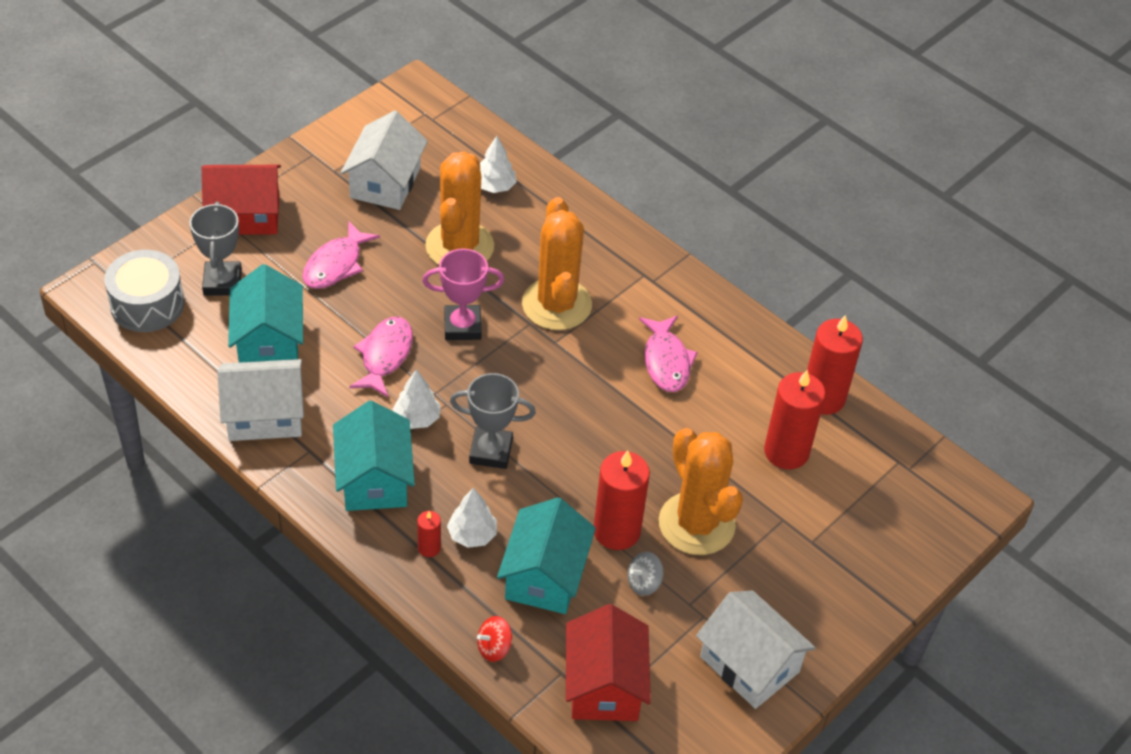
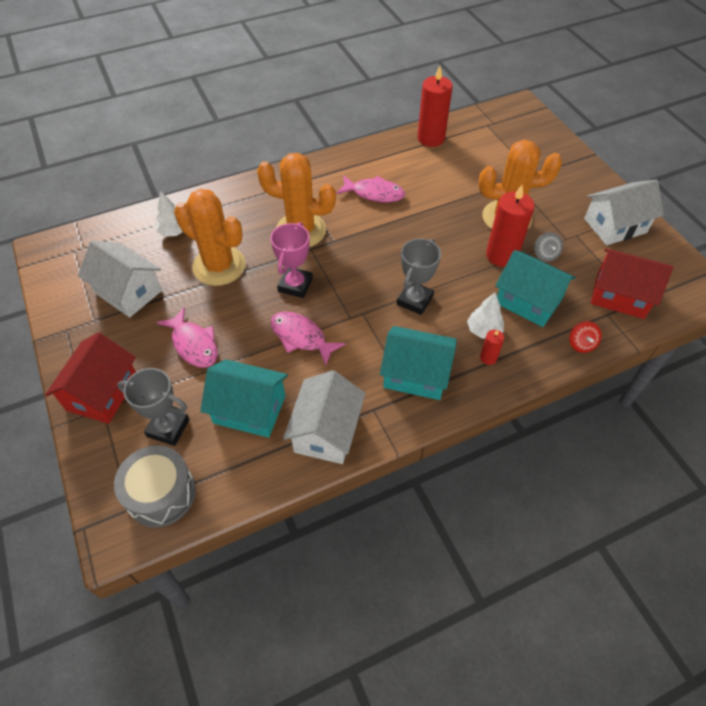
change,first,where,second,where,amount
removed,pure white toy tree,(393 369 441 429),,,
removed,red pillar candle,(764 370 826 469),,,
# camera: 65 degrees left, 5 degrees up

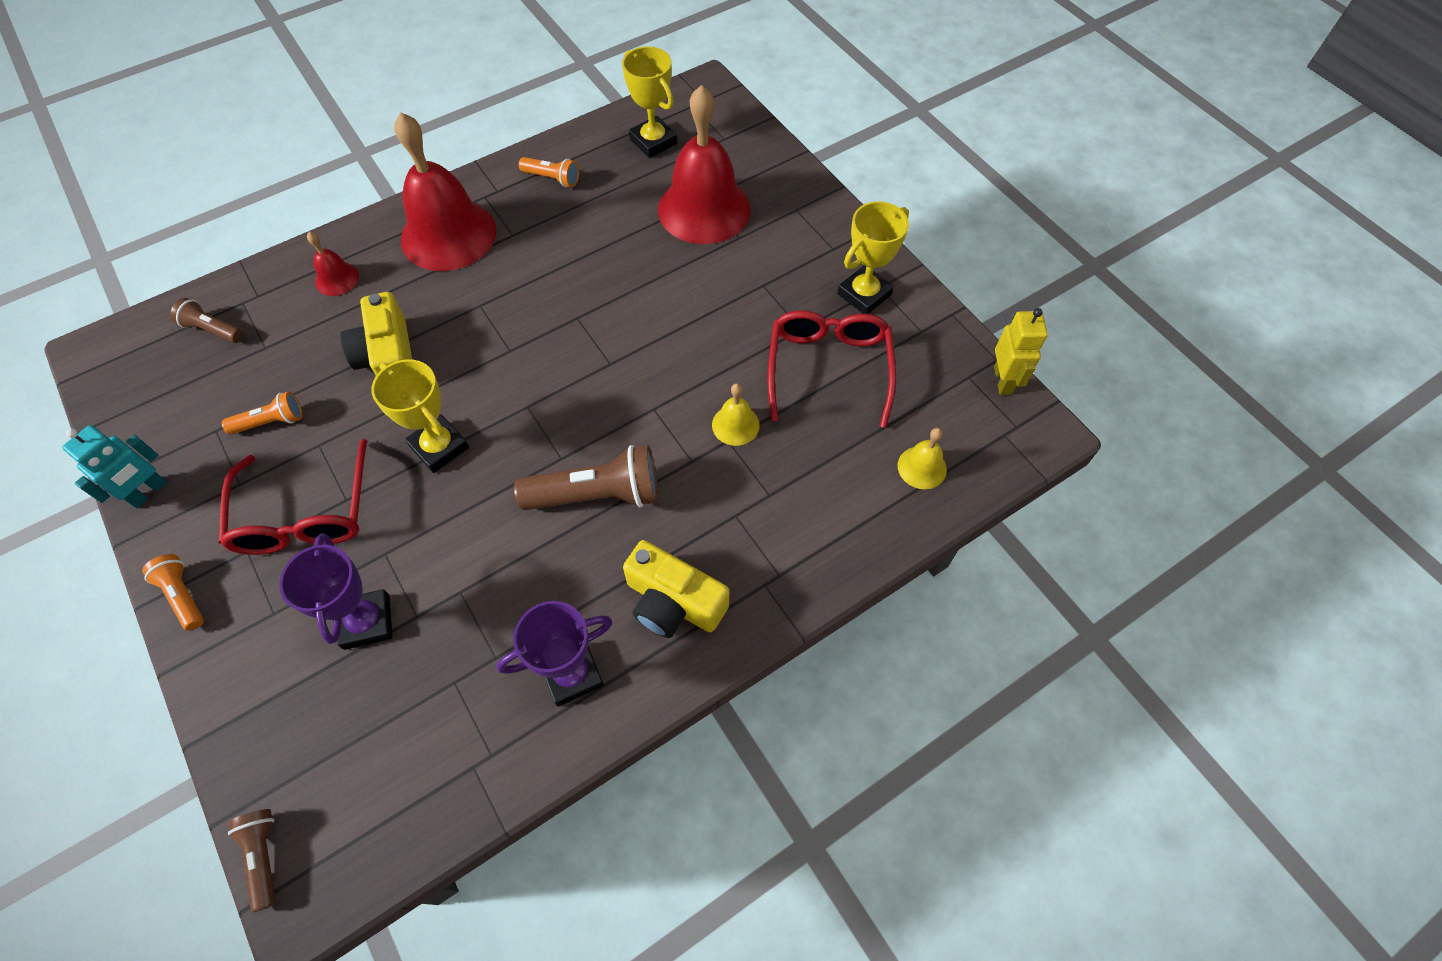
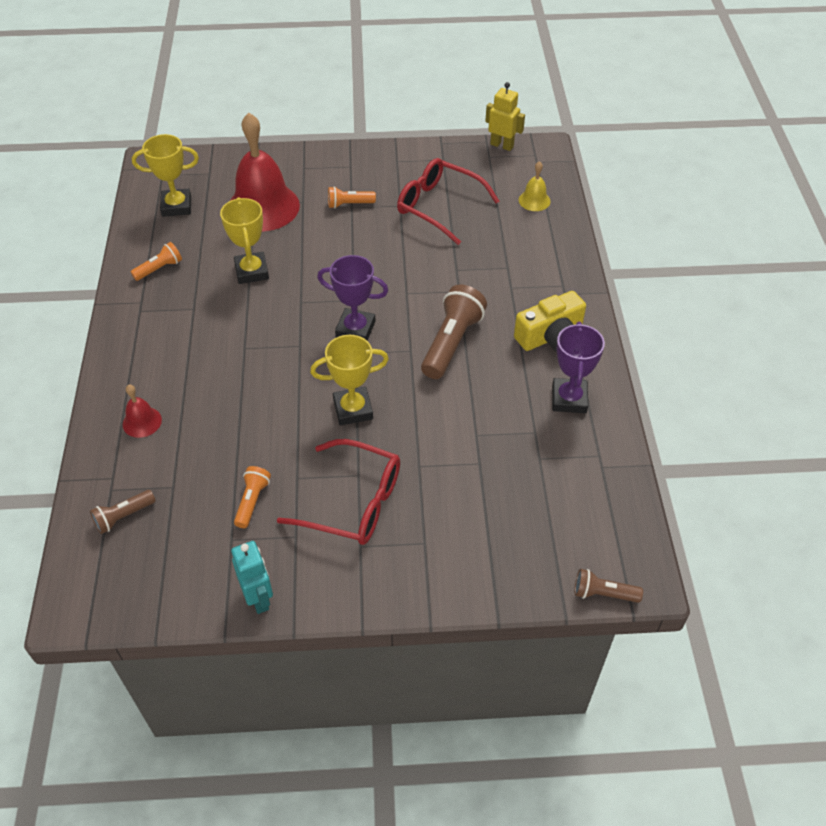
change,first,where,second,where,amount
moved,orange-coloured pocket torch,(142 554 204 631),,(328 186 376 208),
moved,purple award cup,(279 533 393 650),,(317 255 388 341),
removed,yellow photo camera,(340 292 412 375),,,
removed,red bell,(394 113 497 271),,,
removed,yellow bell,(712 383 760 446),,,
moved,yellow award cup,(837 201 909 314),,(220 197 269 284),
# camera: 60 degrees left, 10 degrees down

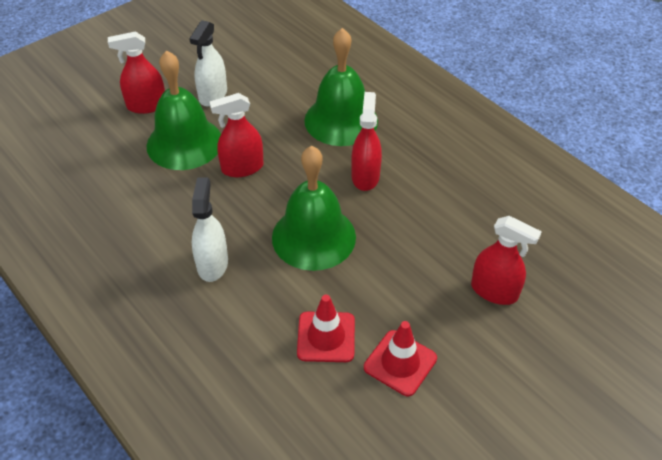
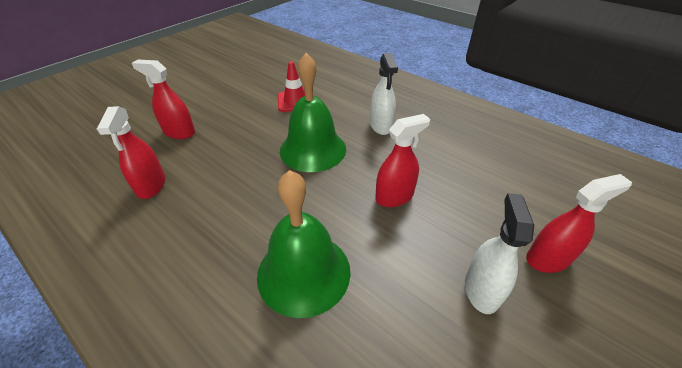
change,first,where,second,where,amount
removed,green bell,(147 50 221 170),,,
moved,red spray cleaner,(351 92 382 191),,(97 106 165 199),
removed,red road cone,(364 321 437 396),,,
# camera: 170 degrees right, 5 degrees down

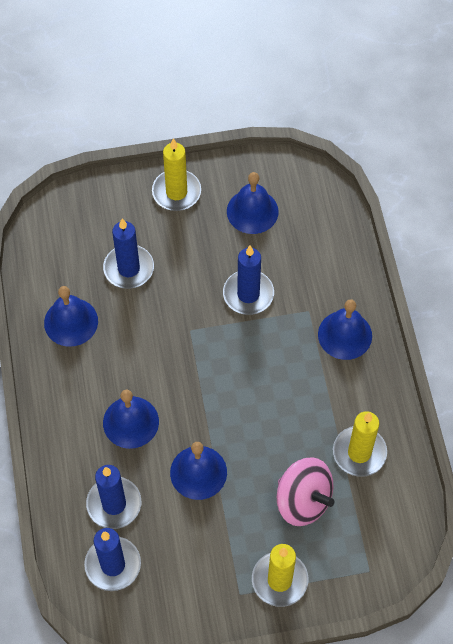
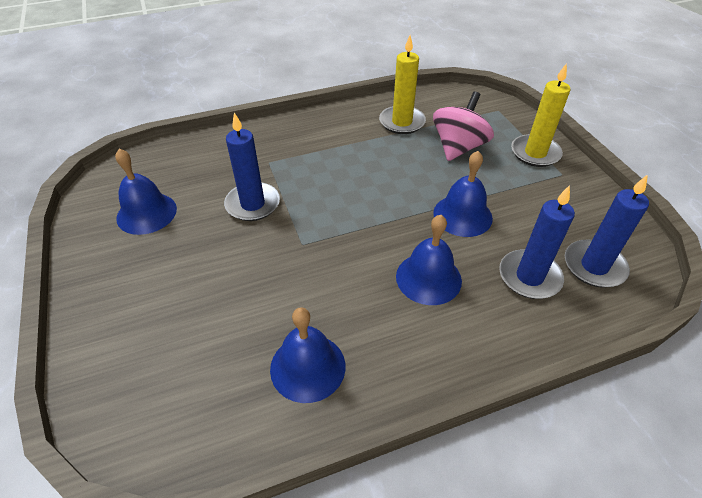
change,first,where,second,where,amount
removed,royal blue pillar candle,(103 219 154 289),,,
removed,yellow pillar candle,(152 138 201 211),,,
removed,royal blue bell,(318 299 372 360),,,
# camera: 100 degrees left, 15 degrees down

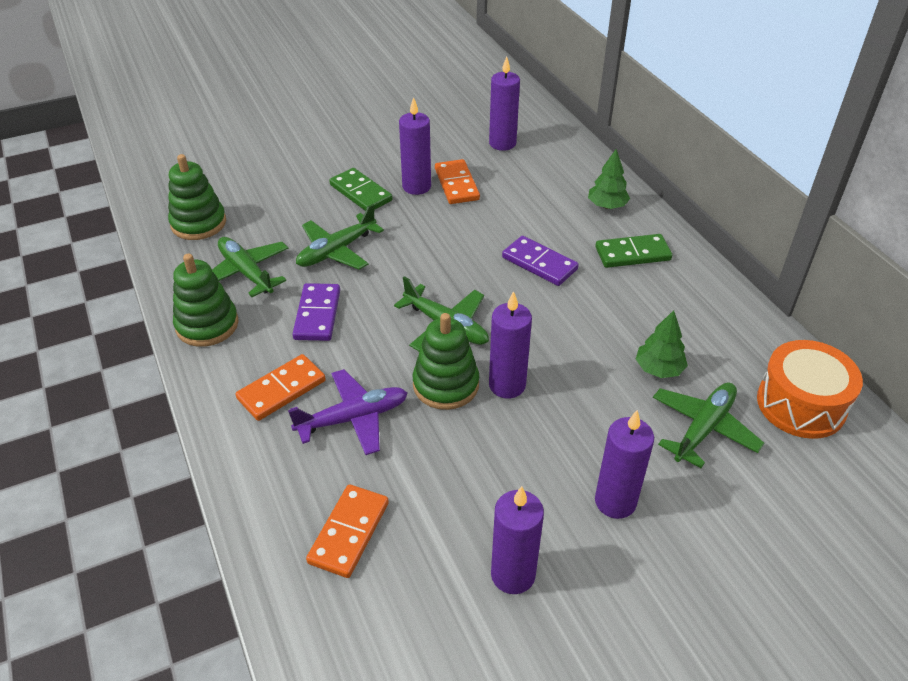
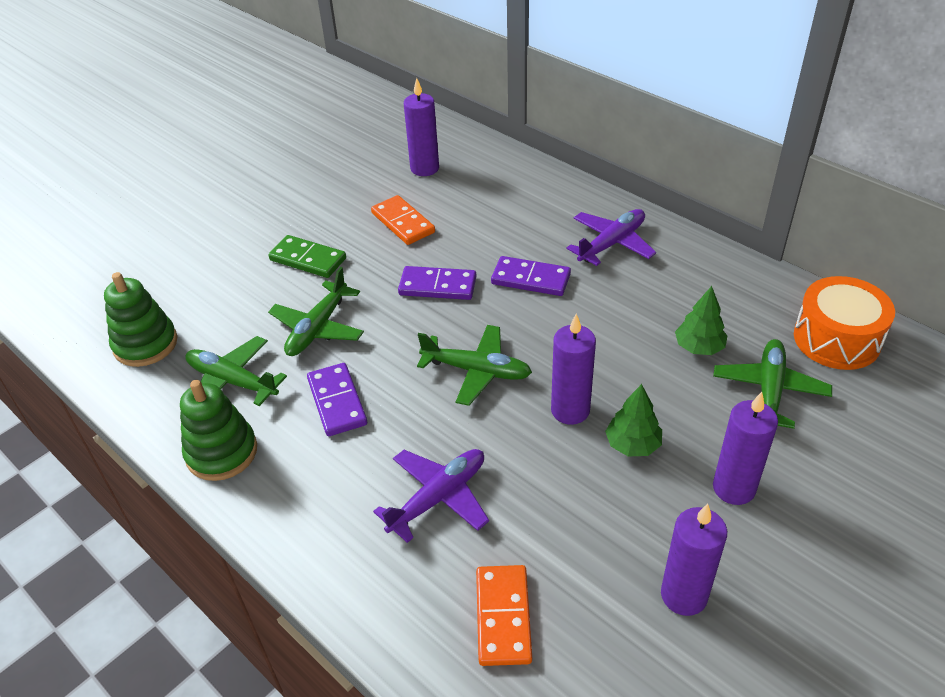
change,first,where,second,where,amount
removed,orange-coloured domino,(236 354 326 421),,,
removed,purple pillar candle,(399 97 431 195),,,
removed,green stacking toy,(413 313 479 410),,,
moved,green toy tree,(588 149 630 209),,(605 384 662 456),
replaced,green domino,(595 234 672 268),purple aeroplane,(567 209 656 266),
added,,,purple domino,(398 266 476 300),
# camera: 20 degrees left, 0 degrees up

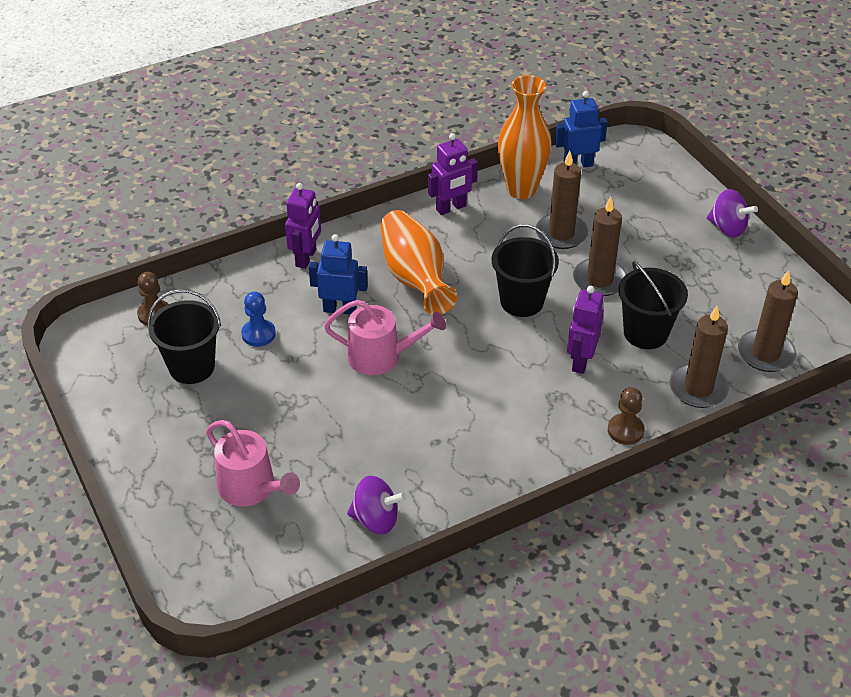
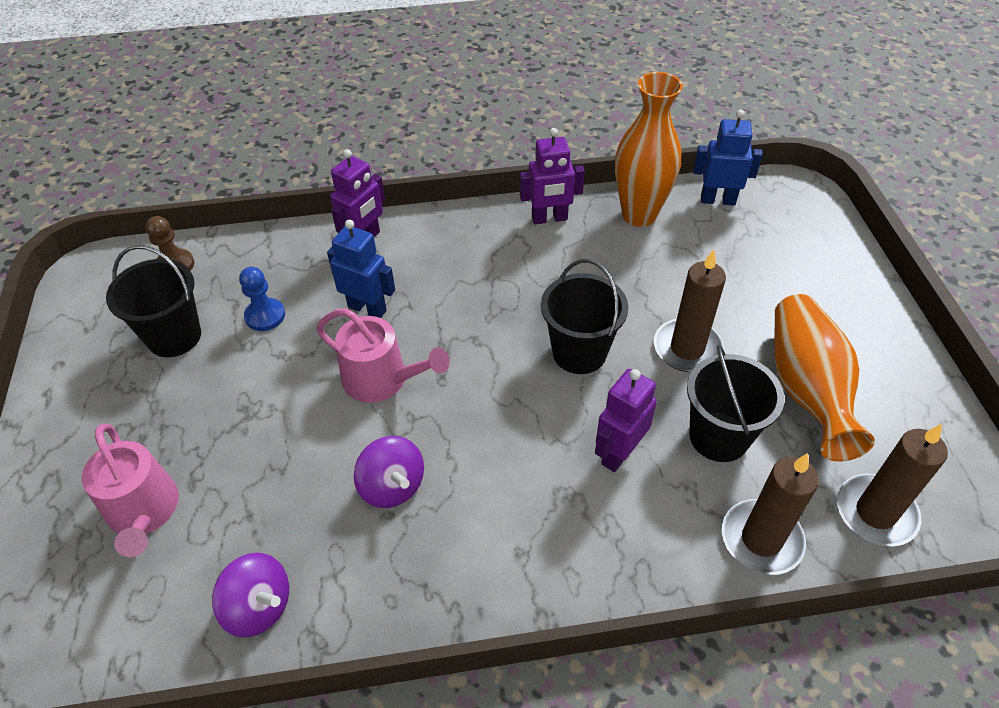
change,first,where,second,where,amount
moved,orange-coloured flower vase,(381 210 457 315),,(774 294 875 462),
removed,brown pillar candle,(536 151 588 249),,,
removed,brown chess pawn,(608 387 645 445),,,
moved,purple spinning top,(707 189 758 237),,(354 436 424 508),
# camera: 20 degrees right, 5 degrees up

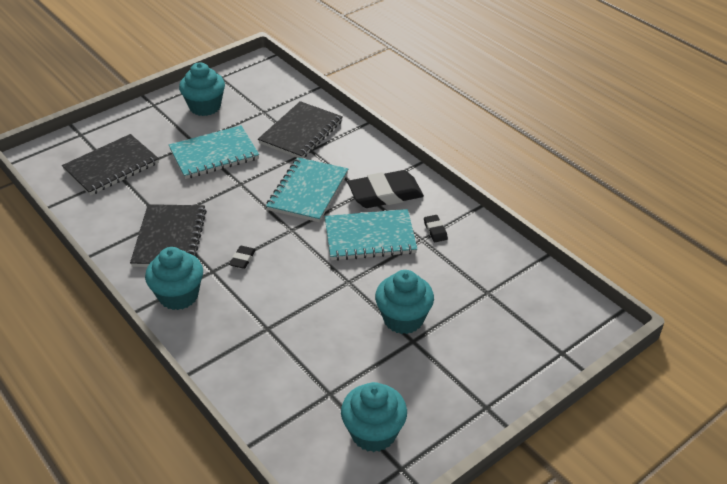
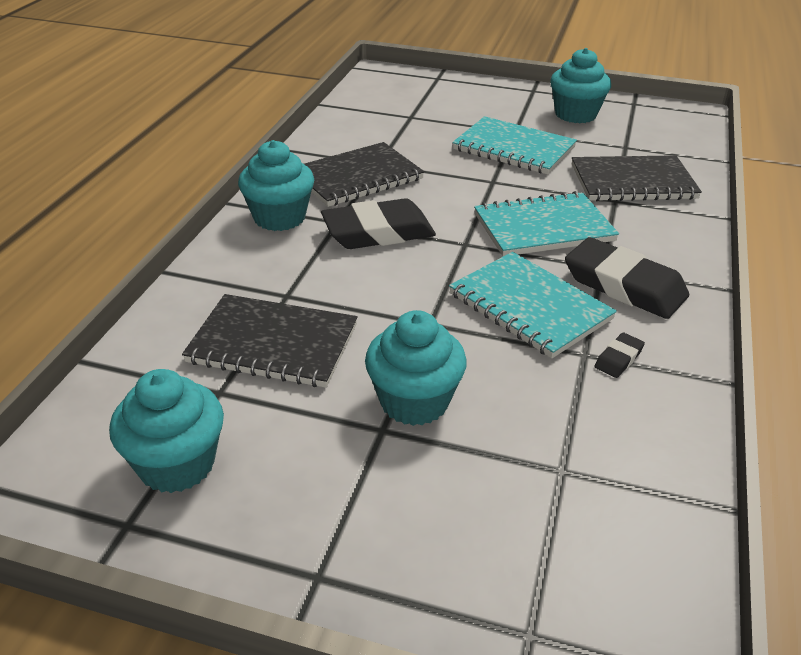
change,first,where,second,where,amount
moved,jet-black exercise book,(62 134 159 196),,(182 294 358 388),
resized,jet-black pencil eraser,(229 246 256 269),,(321 198 436 249),x2.30
# camera: 55 degrees right, 5 degrees down

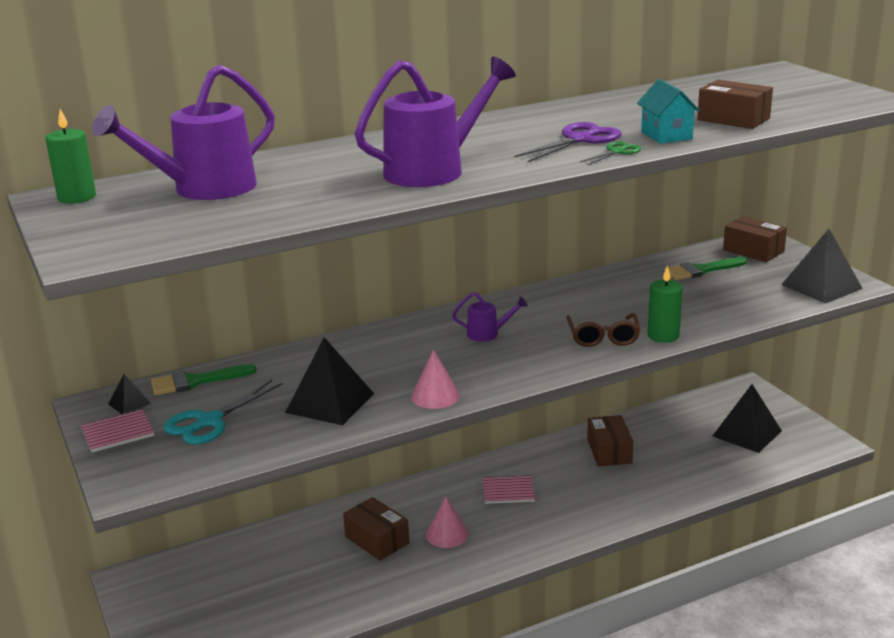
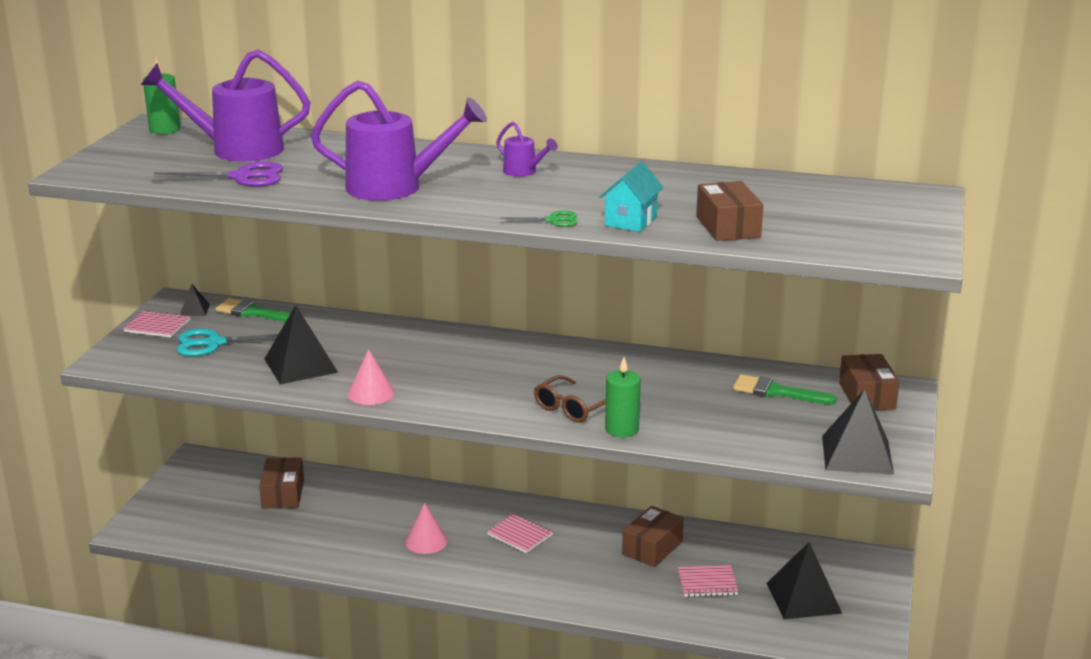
change,first,where,second,where,amount
moved,brown box,(343 497 409 561),,(259 457 304 509),
moved,purple sprinkling can,(452 292 528 342),,(496 122 558 177),
moved,purple shears,(514 122 621 163),,(152 162 283 187),
added,,,rosy exercise book,(678 565 738 597),
# camera: 40 degrees right, 0 degrees up

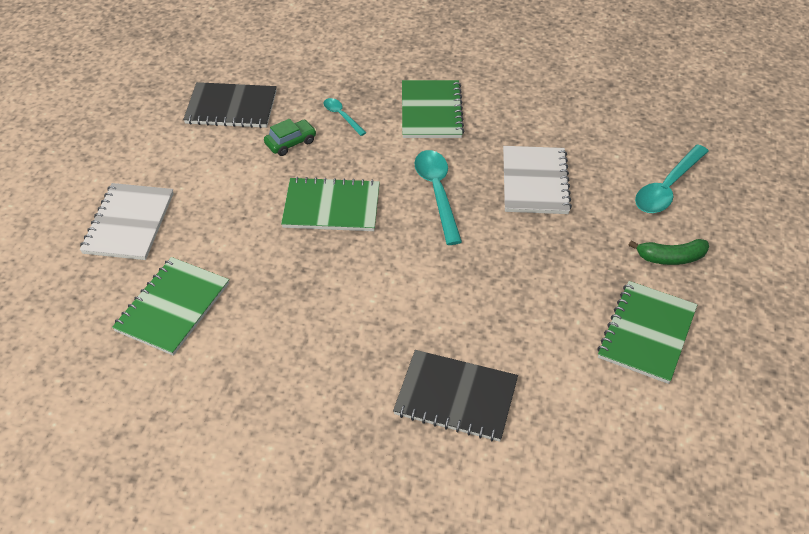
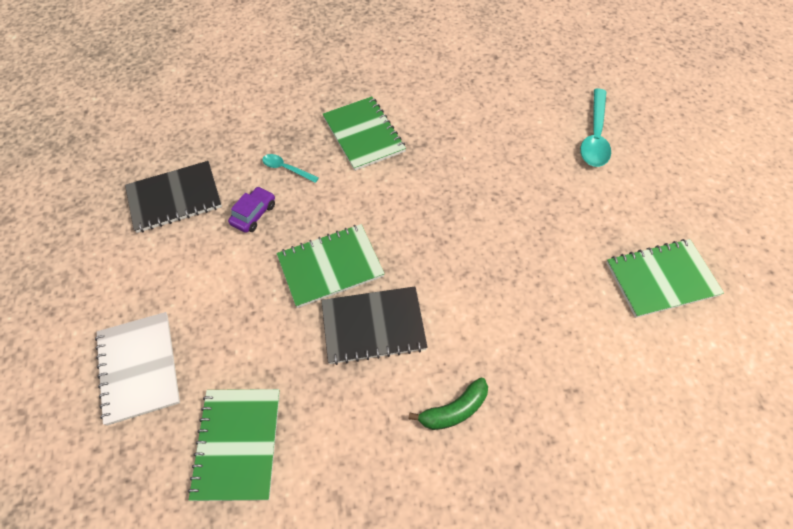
change,first,where,second,where,amount
recoloured,green toy car,(264 119 316 156),purple toy car,(228 186 275 233),
moved,jet-black exercise book,(393 350 518 442),,(321 286 428 365),
removed,teal spoon,(414 150 462 245),,,
removed,pure white exercise book,(503 146 572 214),,,
turned,green exercise book,(597 281 697 384),,(606 239 724 318),75 degrees clockwise
moved,green banana,(629 239 709 265),,(409 378 488 430),
# camera: 25 degrees left, 10 degrees up

